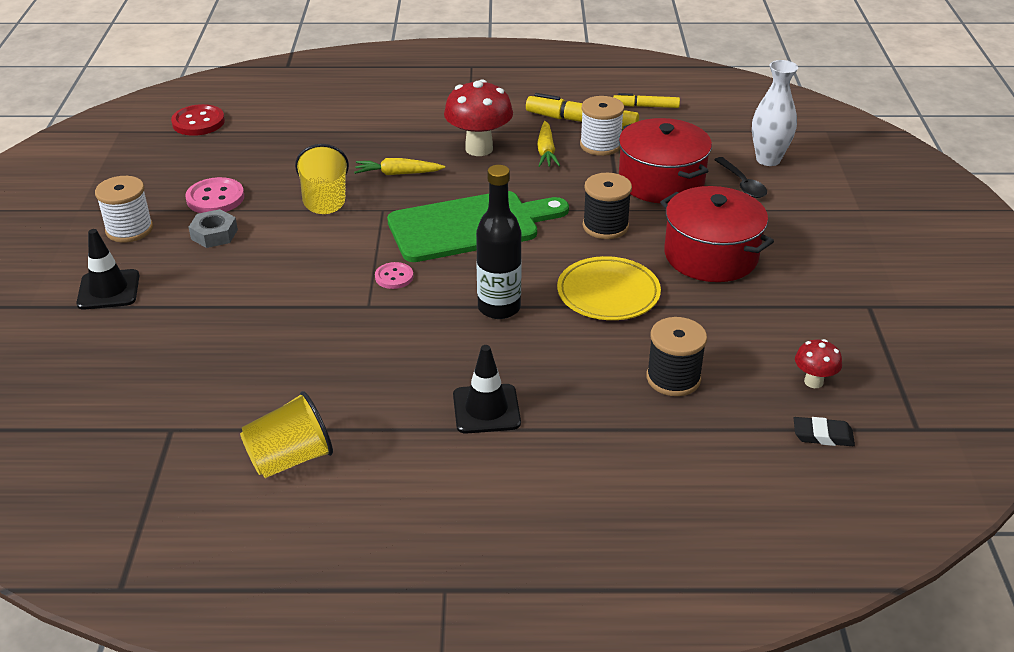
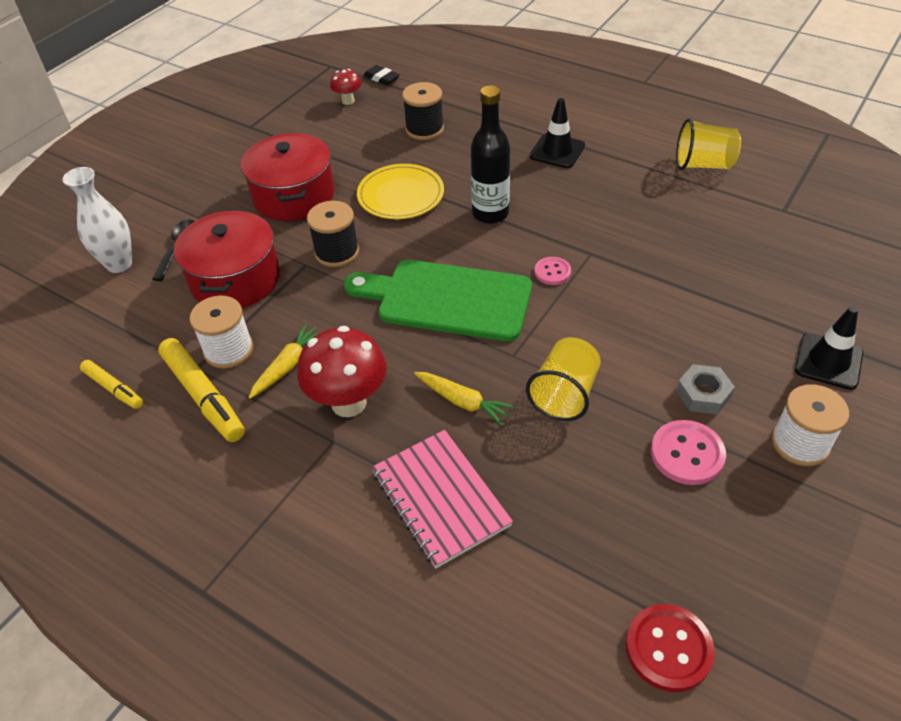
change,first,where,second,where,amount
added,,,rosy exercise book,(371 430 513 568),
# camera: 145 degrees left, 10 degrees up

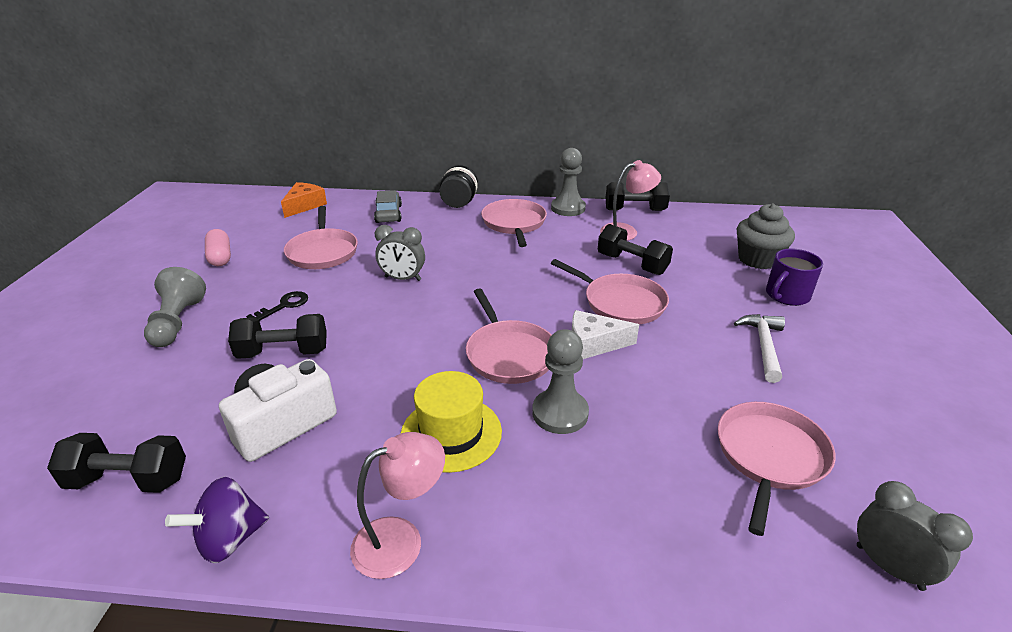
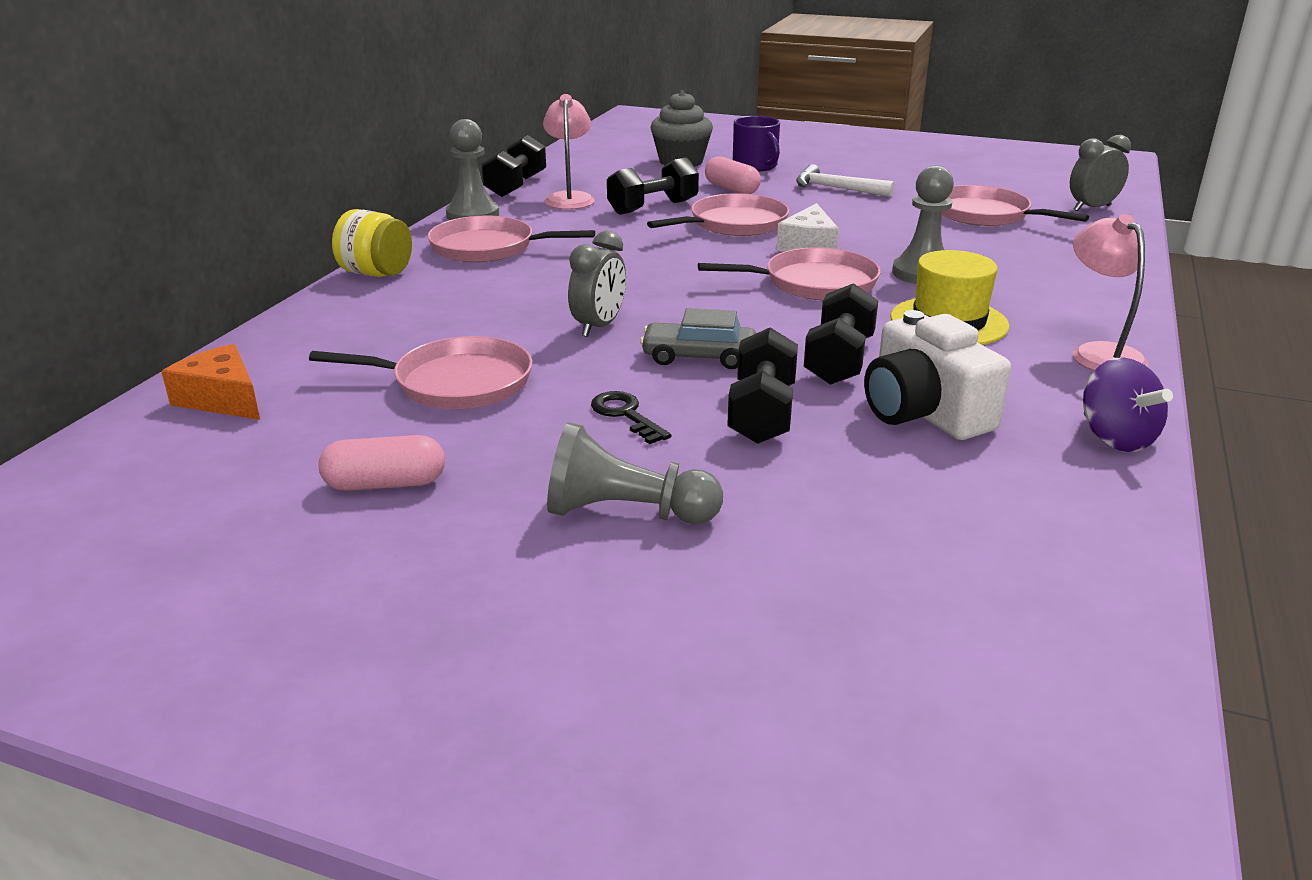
change,first,where,second,where,amount
moved,jet-black hand weight,(47 433 186 493),,(804 283 878 385),
moved,gray toy car,(374 190 402 223),,(640 308 756 369),
recoloured,jet-black jam jar,(440 165 478 208),yellow jam jar,(332 209 412 277),
added,,,rosy pill,(705 157 761 194),
# camera: 75 degrees left, 5 degrees down

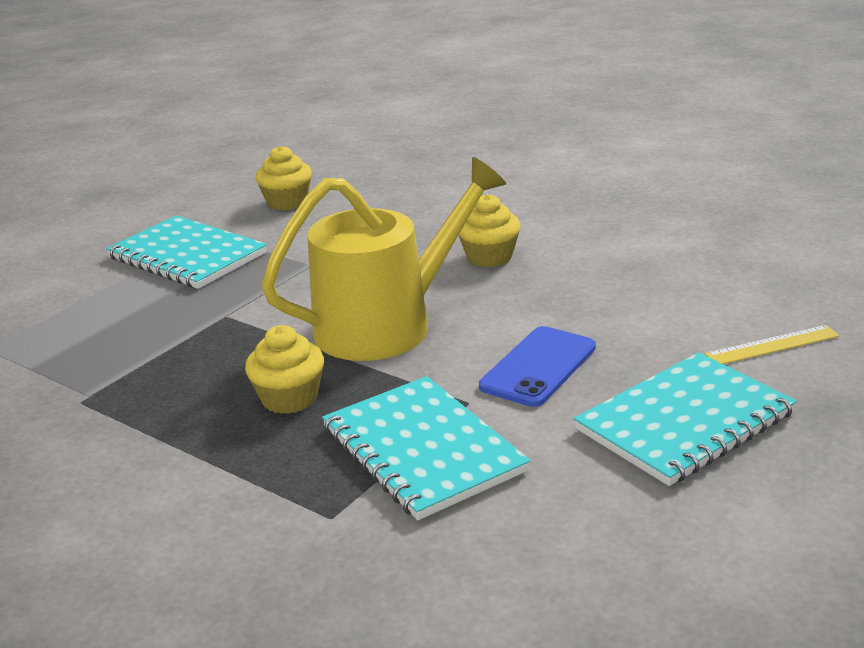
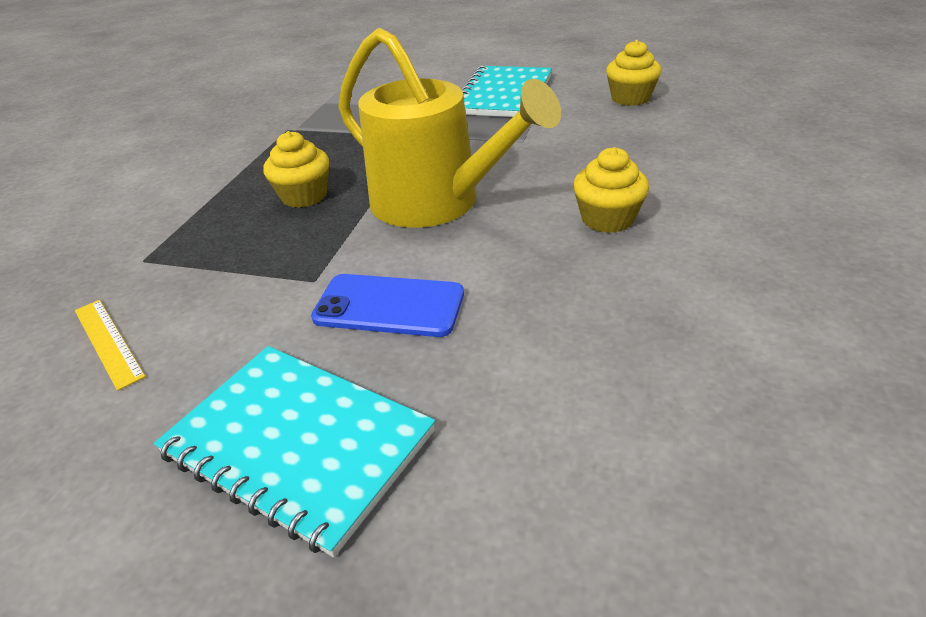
change,first,where,second,where,amount
removed,teal exercise book,(322 376 531 520),,,
moved,yellow ruler,(705 325 840 364),,(75 300 146 391),
# camera: 70 degrees right, 10 degrees up

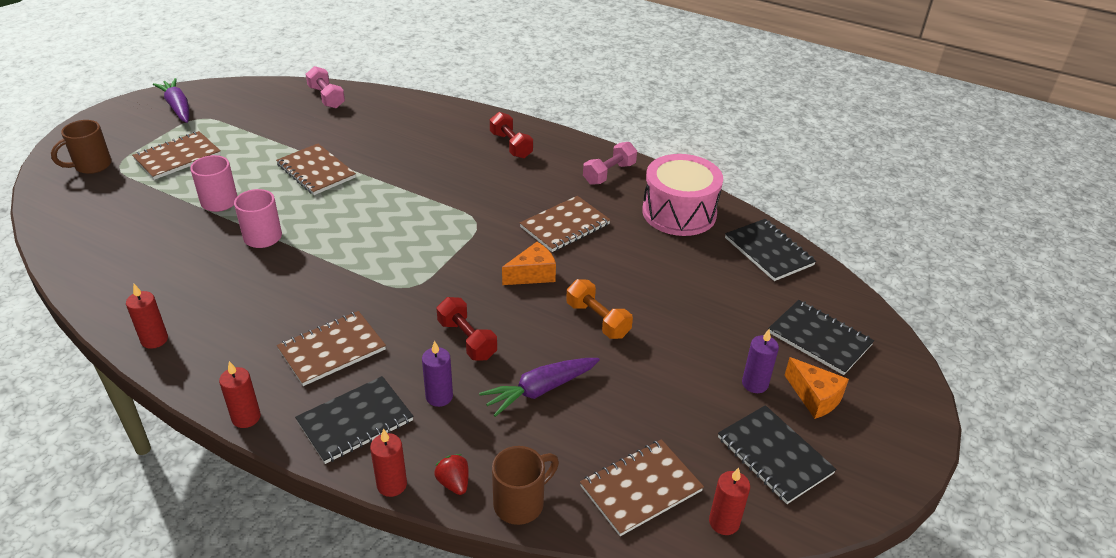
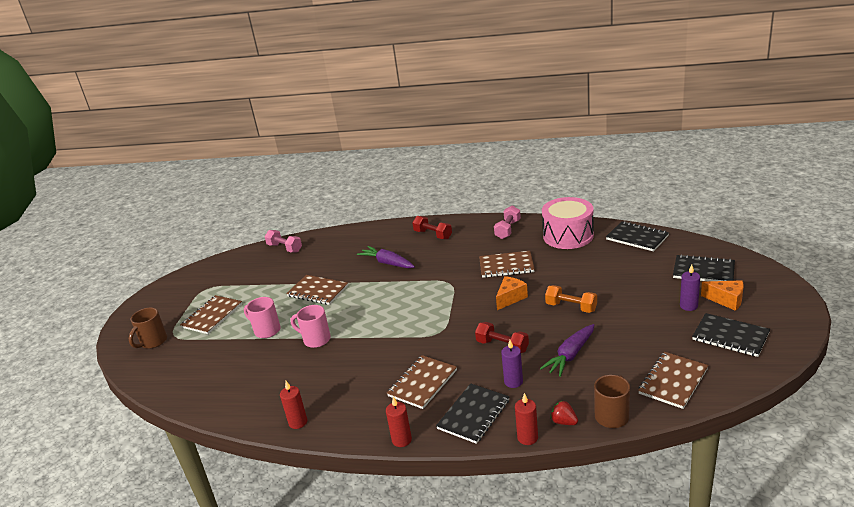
change,first,where,second,where,amount
moved,purple root vegetable,(153 78 189 123),,(357 246 415 268),
turned,brown exercise book,(520 196 611 252),,(479 251 535 278),60 degrees clockwise
removed,red pillar candle,(709 467 750 535),,,
# camera: 15 degrees left, 10 degrees down

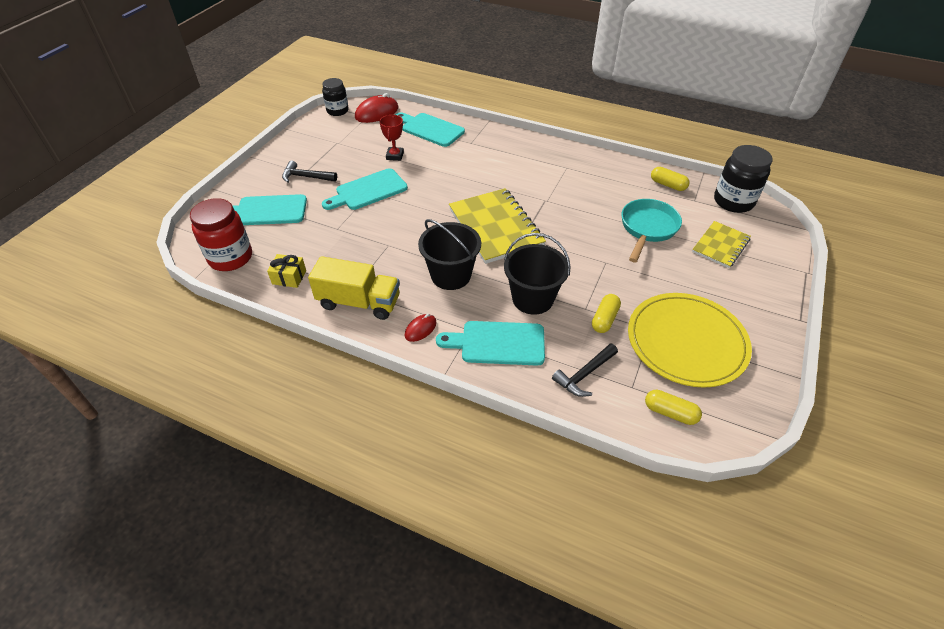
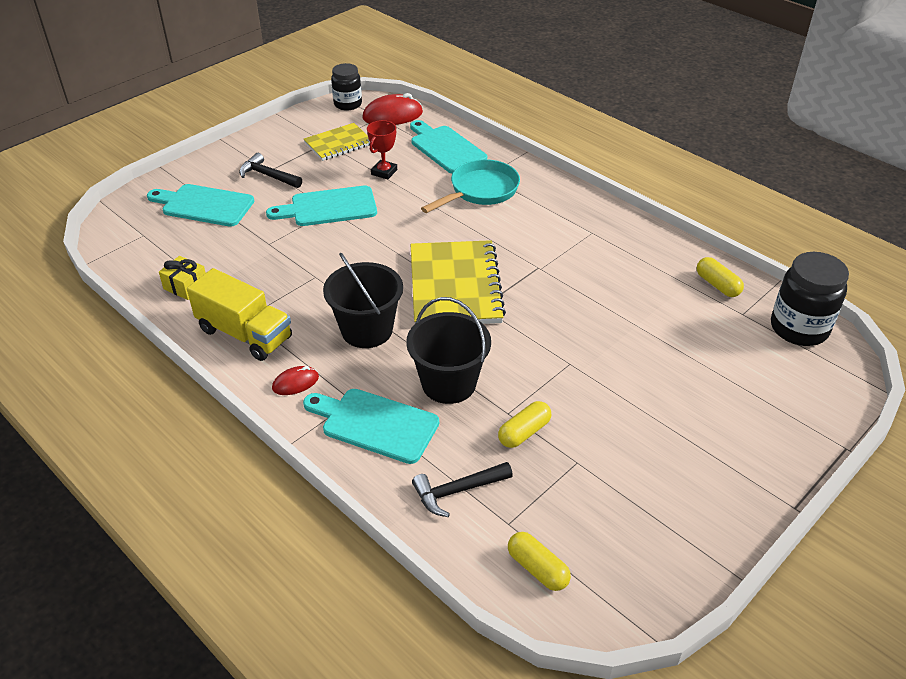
change,first,where,second,where,amount
removed,red jam jar,(190 198 252 271),,,
moved,teal pan,(622 199 682 262),,(421 159 520 213),
removed,yellow flat dish,(628 293 752 388),,,
moved,yellow exercise book,(692 221 751 268),,(304 123 370 161),
# camera: 20 degrees right, 5 degrees down

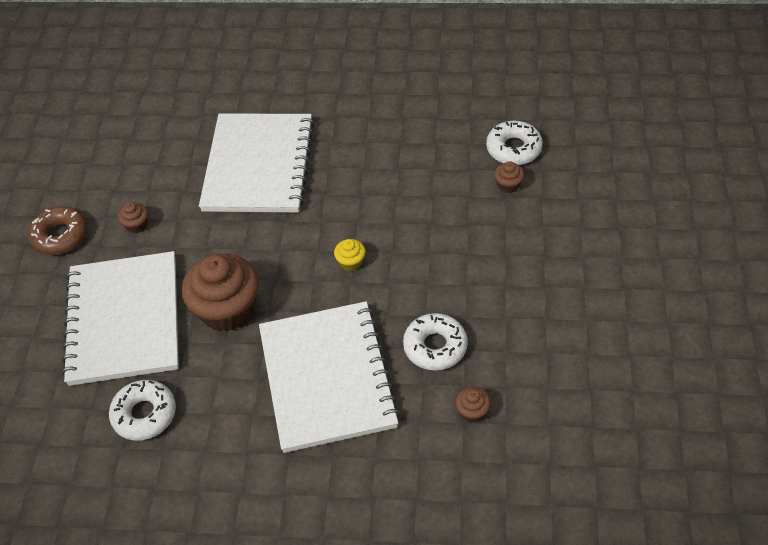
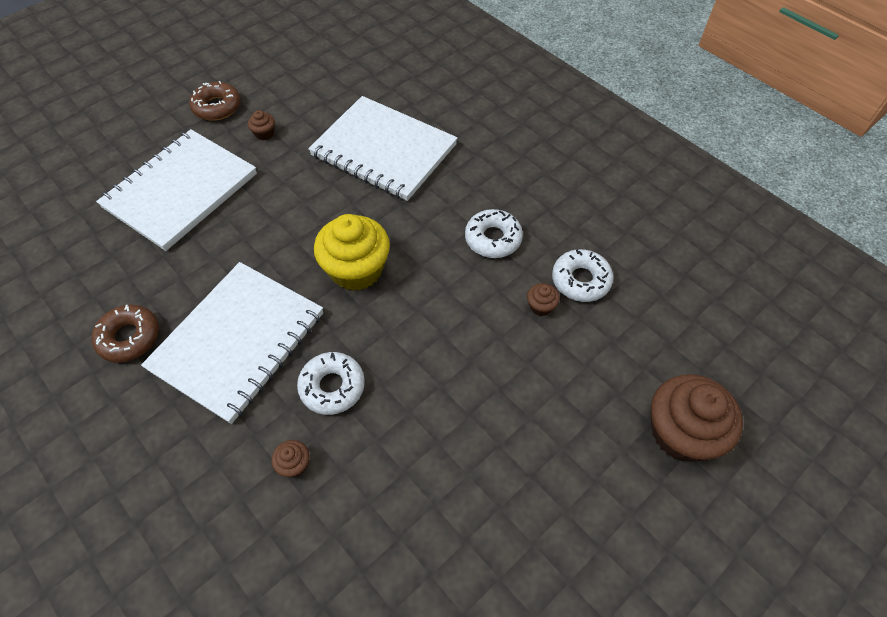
change,first,where,second,where,amount
moved,pure white glazed donut,(109 380 176 441),,(465 209 523 258),
moved,brown fairy cake,(182 254 259 332),,(650 374 743 462),
turned,pure white exercise book,(199 114 314 212),,(308 96 458 201),75 degrees clockwise
resized,yellow fairy cake,(334 239 366 271),,(314 214 390 291),x2.35
added,,,brown glazed donut,(92 305 159 363),
# camera: 40 degrees right, 5 degrees up

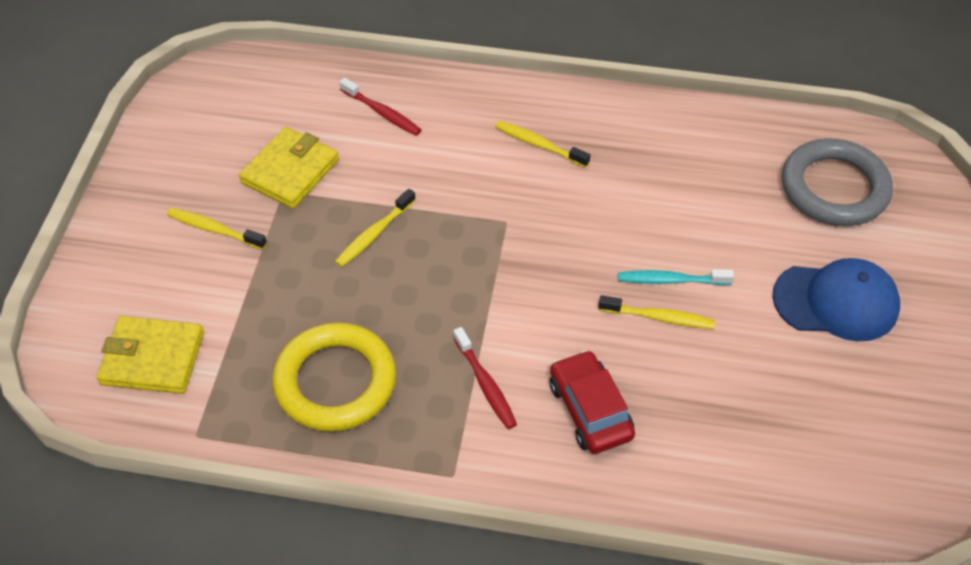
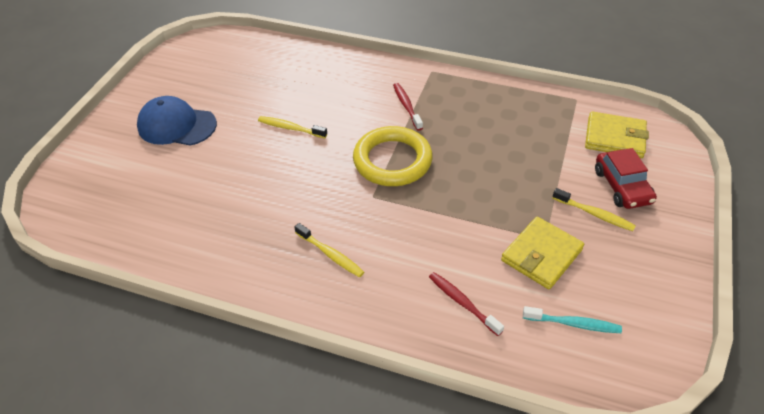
change,first,where,second,where,amount
moved,yellow ring,(272 323 396 432),,(353 126 433 186),
removed,yellow toothbrush,(335 189 416 267),,,
moved,red toy car,(550 350 635 454),,(595 148 657 209),
moved,teal toothbrush,(618 269 734 285),,(523 306 622 333),
removed,gray ring,(782 139 893 226),,,
# camera: 170 degrees left, 5 degrees down

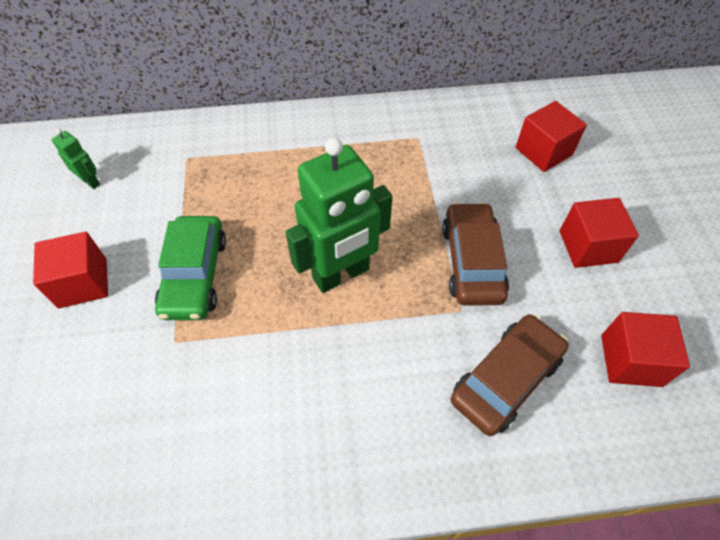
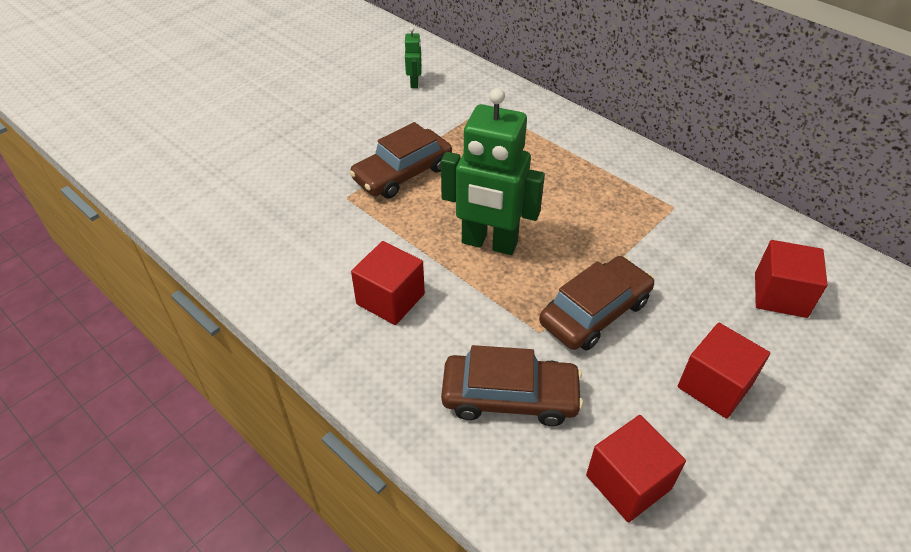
change,first,where,second,where,amount
moved,red solid cube,(33 232 108 308),,(351 241 425 325),
recoloured,green toy car,(155 216 226 320),brown toy car,(349 122 452 199),
# camera: 50 degrees right, 10 degrees down

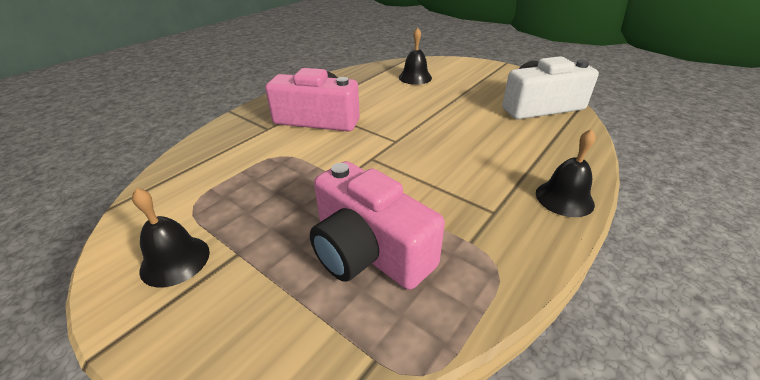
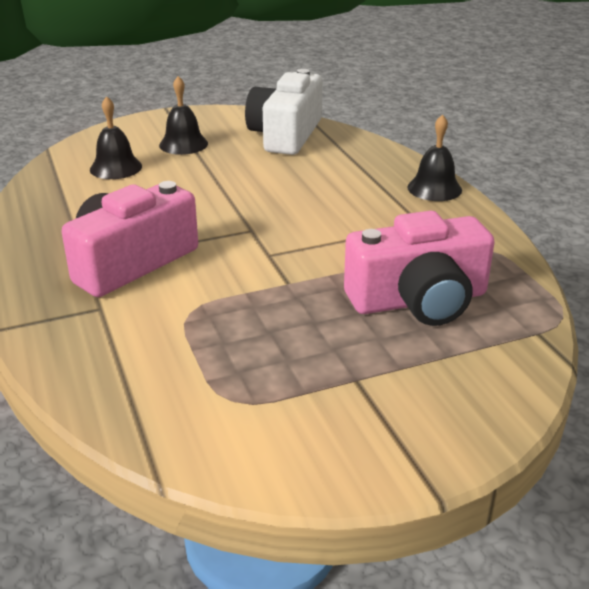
change,first,where,second,where,amount
moved,jet-black bell,(132 188 210 287),,(159 76 208 155),
# camera: 60 degrees left, 5 degrees down

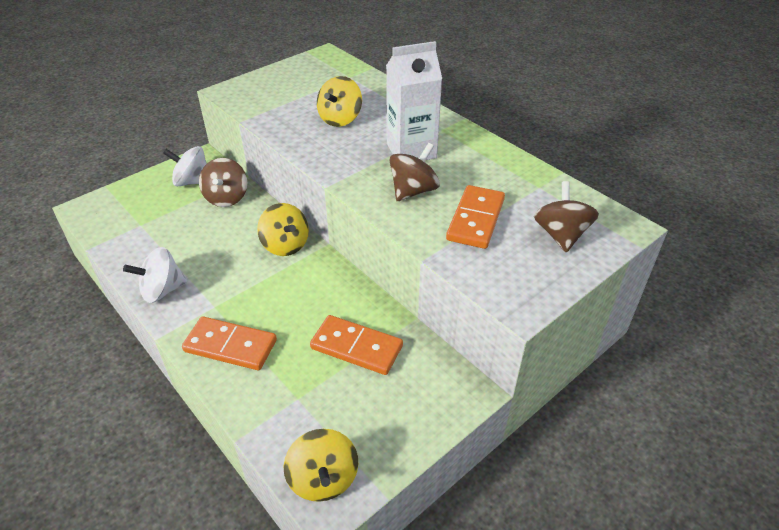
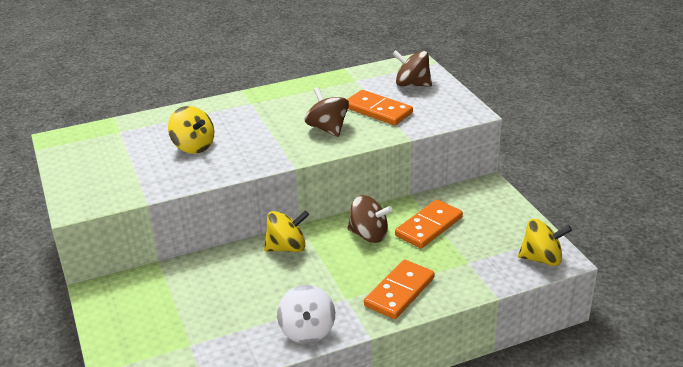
change,first,where,second,where,amount
removed,pure white spinning top,(163 146 206 187),,,
moved,brown spinning top,(199 158 247 207),,(347 195 392 243),
removed,pure white carton,(386 41 442 160),,,
# camera: 70 degrees left, 10 degrees down

